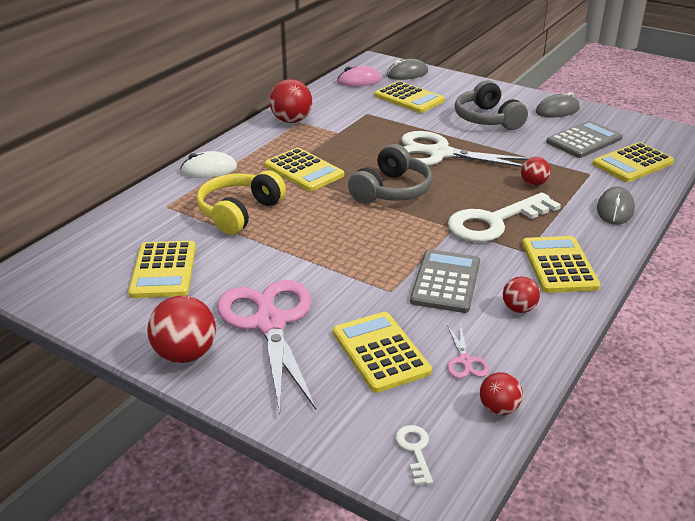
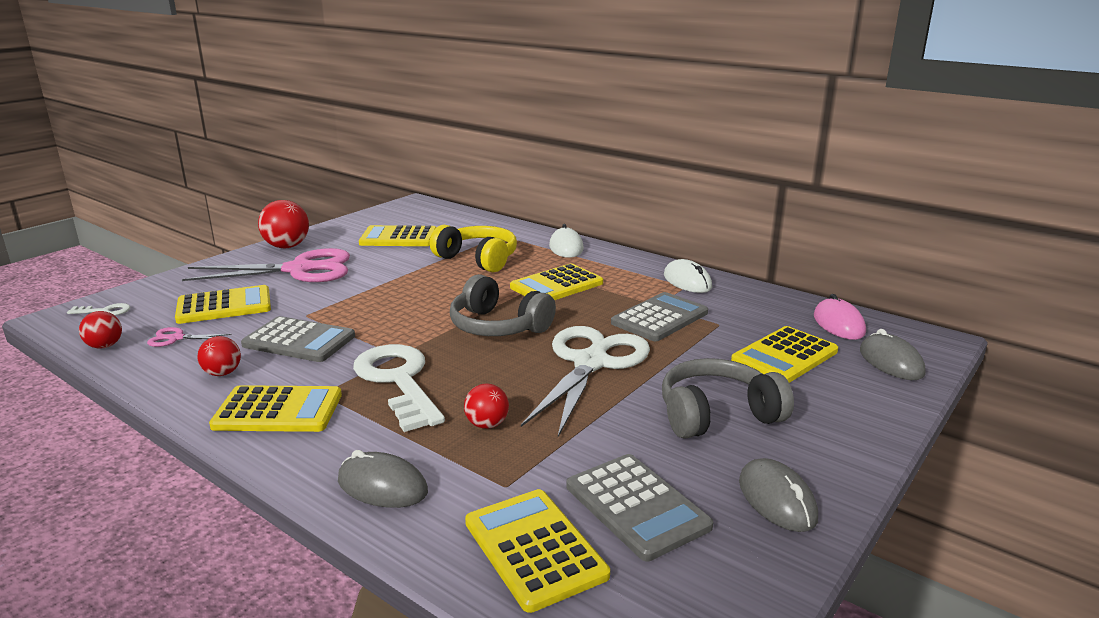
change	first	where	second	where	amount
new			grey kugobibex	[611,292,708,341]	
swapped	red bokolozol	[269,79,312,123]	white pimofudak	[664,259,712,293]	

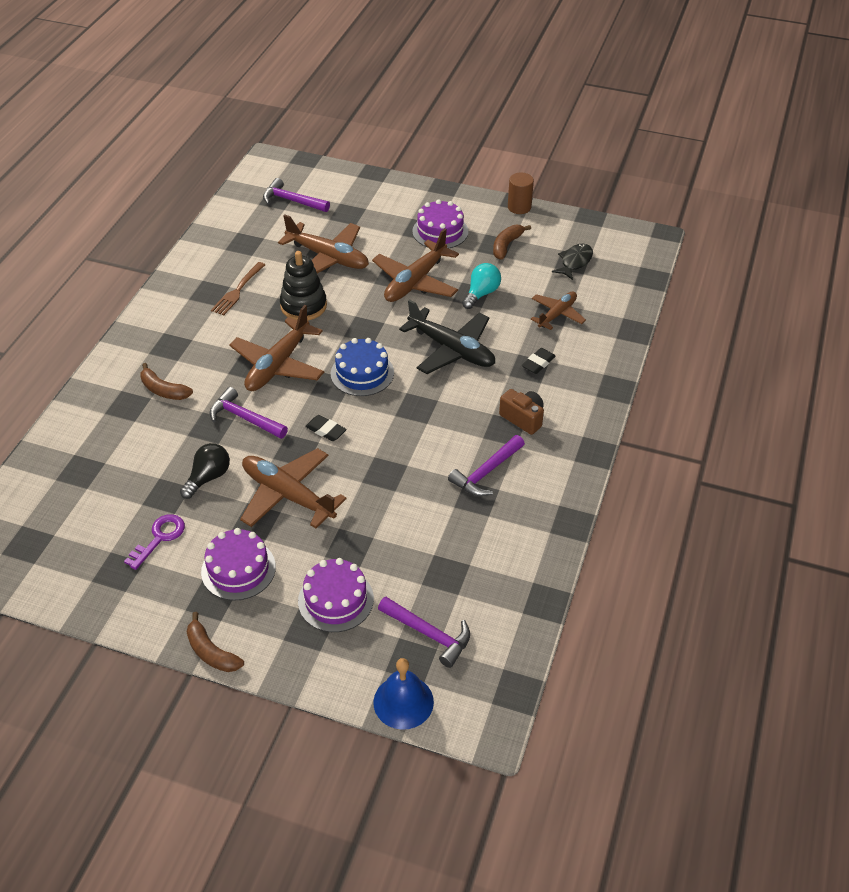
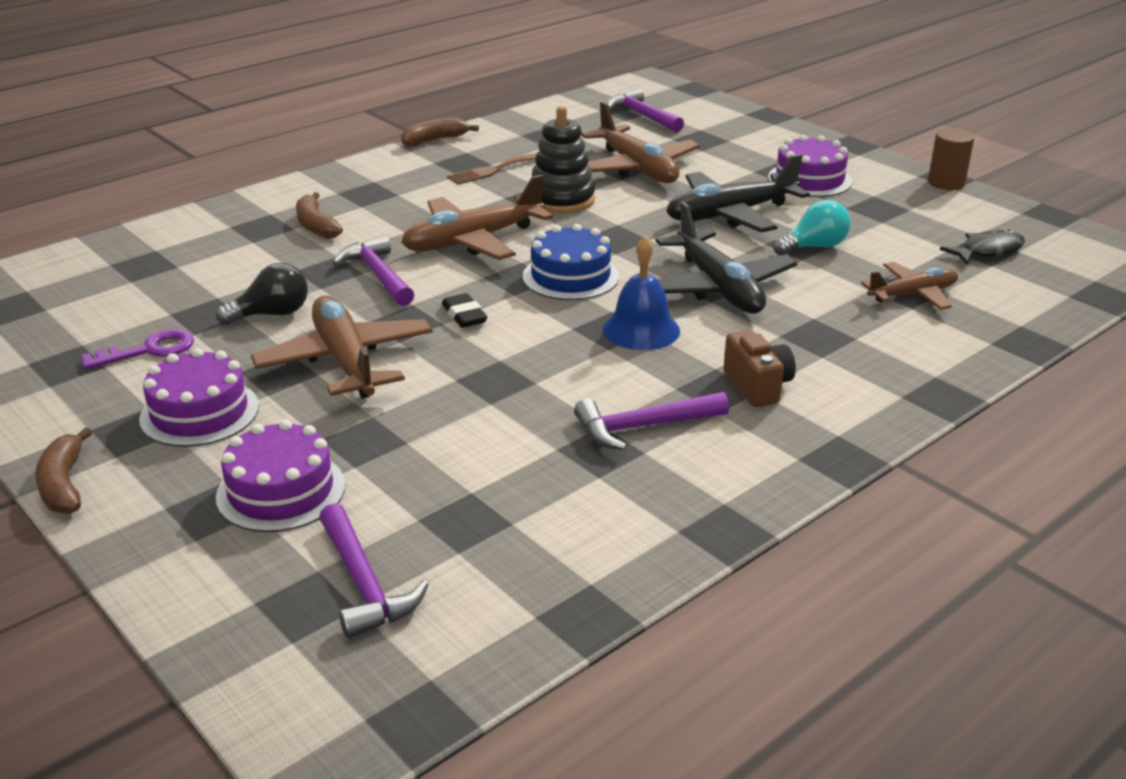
change	first	where	second	where	amount
shifted	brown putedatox	[493,225,531,260]		[401,118,479,147]	
shifted	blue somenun	[373,658,434,730]		[603,236,680,350]	
repainted	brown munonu	[372,228,459,302]	black munonu	[666,154,810,232]	
gone	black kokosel	[521,348,556,374]			

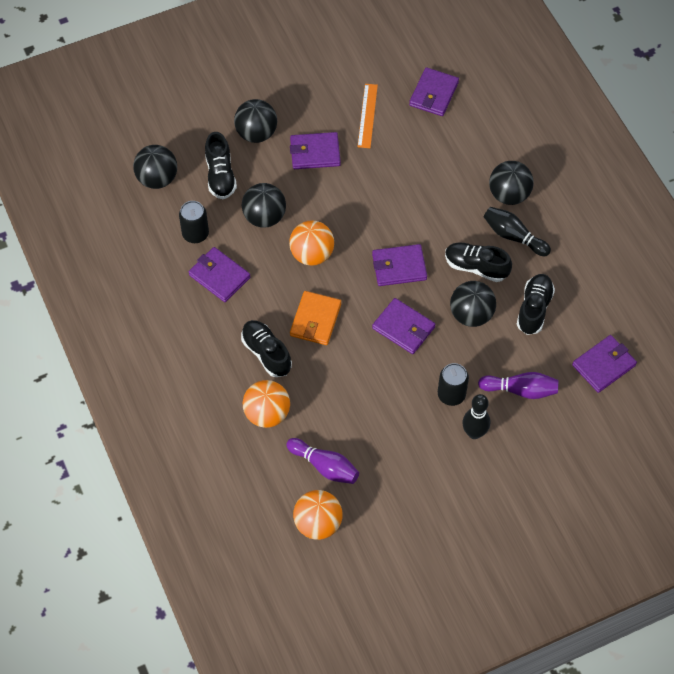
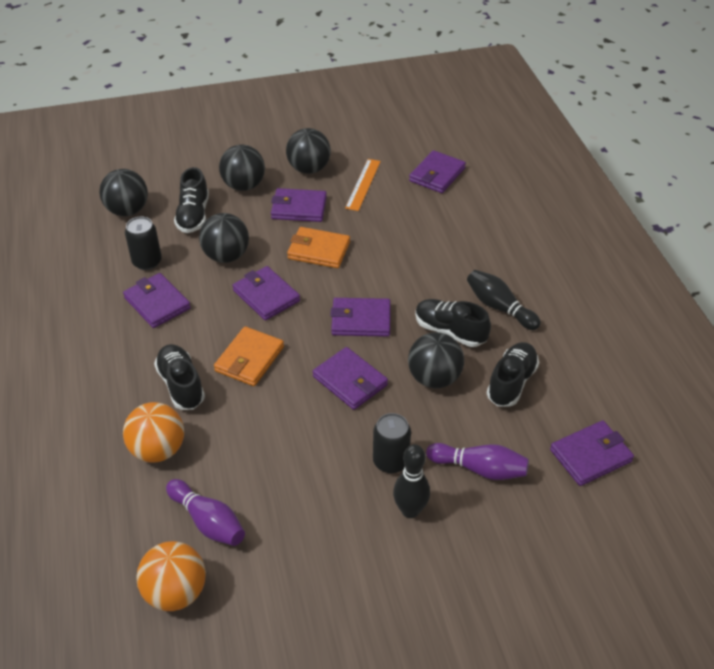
change	first	where	second	where	amount
swapped	orange bokolozol	[289,220,334,266]	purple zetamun	[232,266,300,321]	
shifted	black bokolozol	[489,161,533,205]		[286,128,331,174]	
new			orange zetamun	[287,227,350,268]	

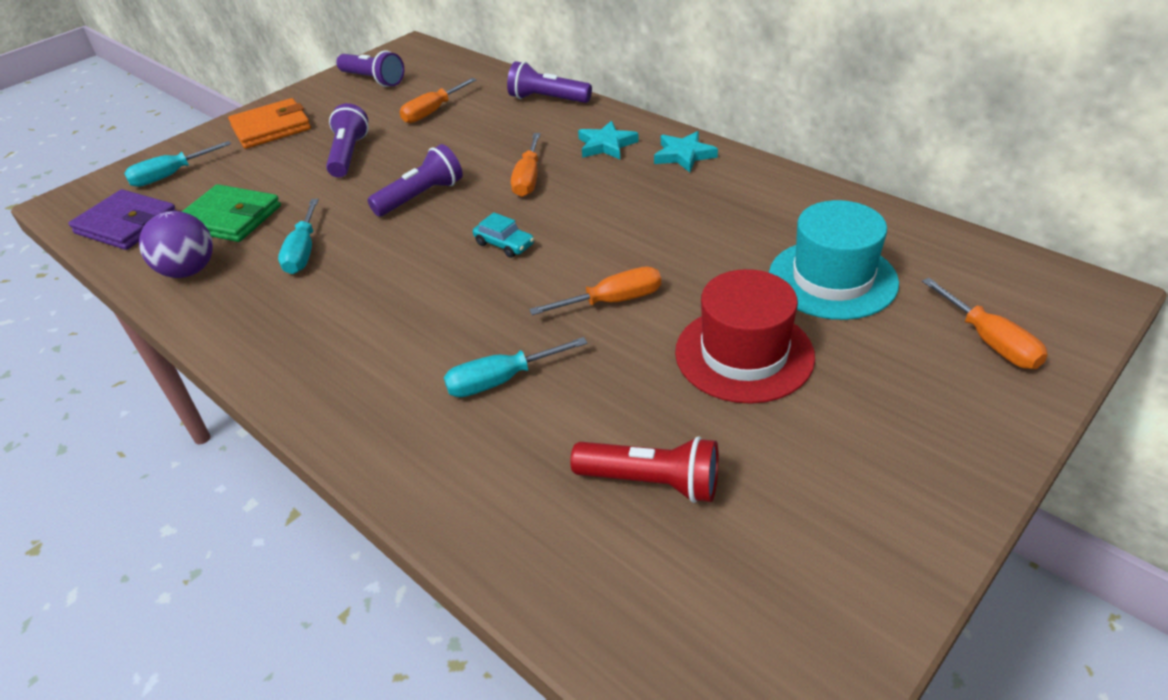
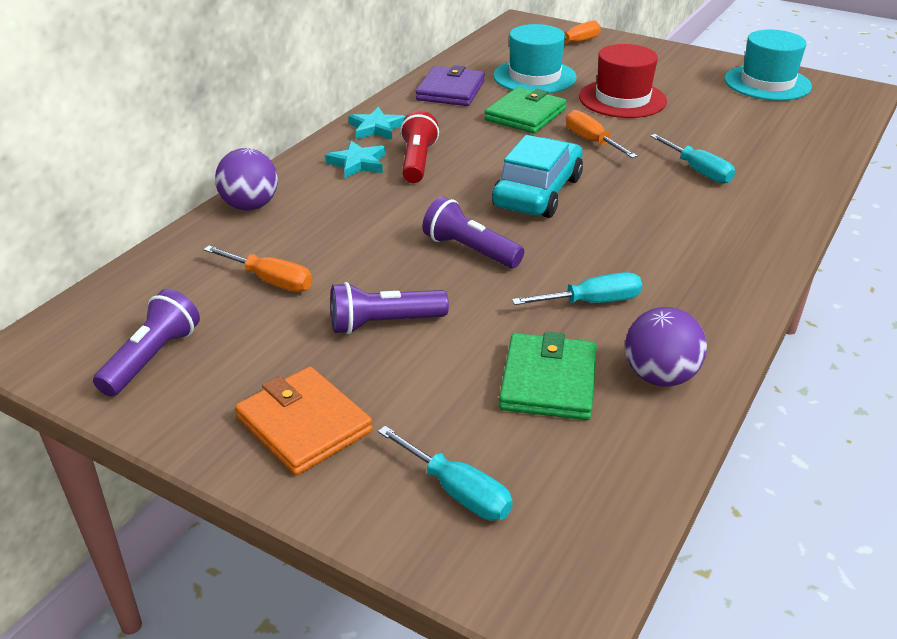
change	first	where	second	where	amount
swapped	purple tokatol	[507,61,592,103]	purple bokolozol	[215,148,278,210]	
shifted	red tokatol	[570,437,719,503]		[400,111,439,183]	
shifted	purple zetamun	[68,189,177,250]		[416,65,485,106]	
new			green zetamun	[485,87,567,134]	
scaled	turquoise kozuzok	[473,212,534,258]		[492,135,583,218]	x2.22
new			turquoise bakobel	[724,29,812,101]	
gone	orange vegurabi	[511,133,541,197]			

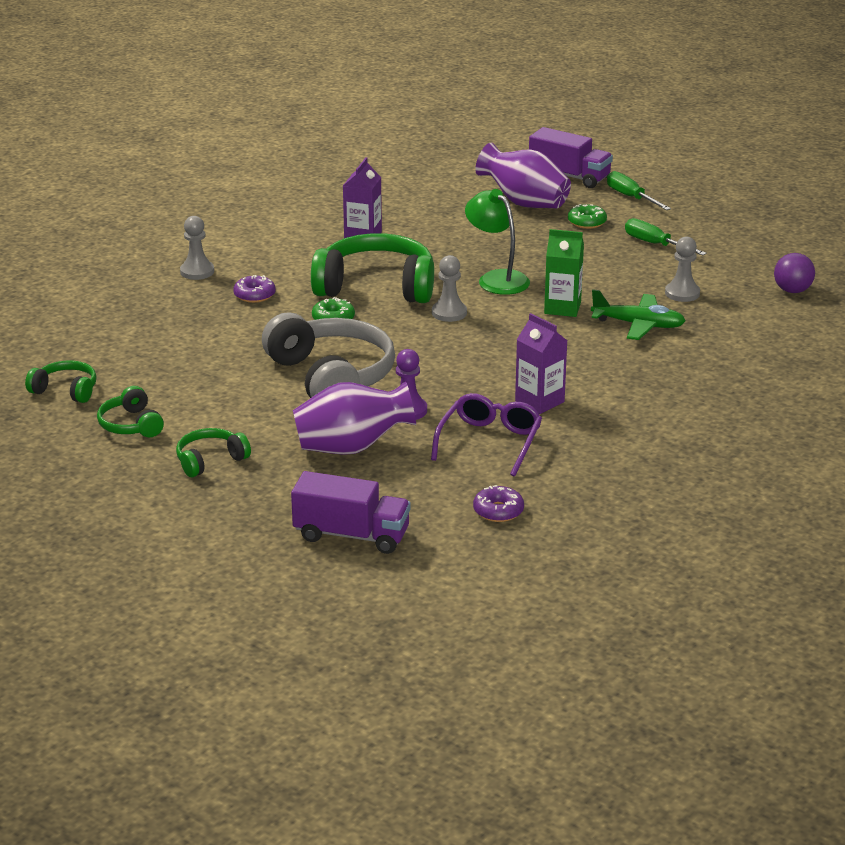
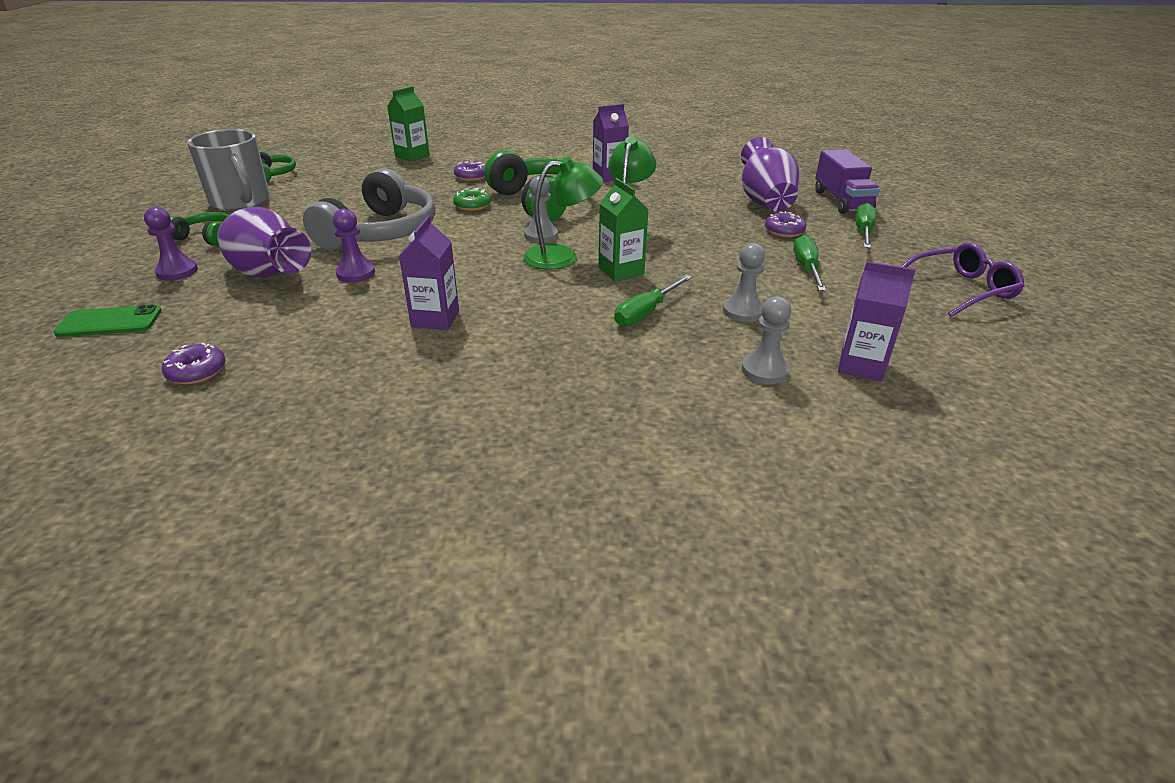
change	first	where	second	where	amount
swapped	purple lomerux	[291,471,411,554]	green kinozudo	[53,304,162,337]	
new			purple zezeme	[144,207,198,280]	
swapped	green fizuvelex	[97,386,164,437]	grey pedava	[187,129,270,211]	
new			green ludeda	[387,86,430,162]	
new			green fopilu	[524,157,603,270]	
swapped	green munonu	[591,289,686,340]	green vegurabi	[614,275,692,327]	
shifted	grey zezeme	[180,216,214,280]		[742,296,791,384]	
repainted	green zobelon	[568,204,607,229]	purple zobelon	[765,212,806,237]	
swapped	purple bokolozol	[774,253,815,293]	purple ludeda	[838,261,916,382]	
shifted	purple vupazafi	[431,393,542,476]		[901,242,1025,317]	

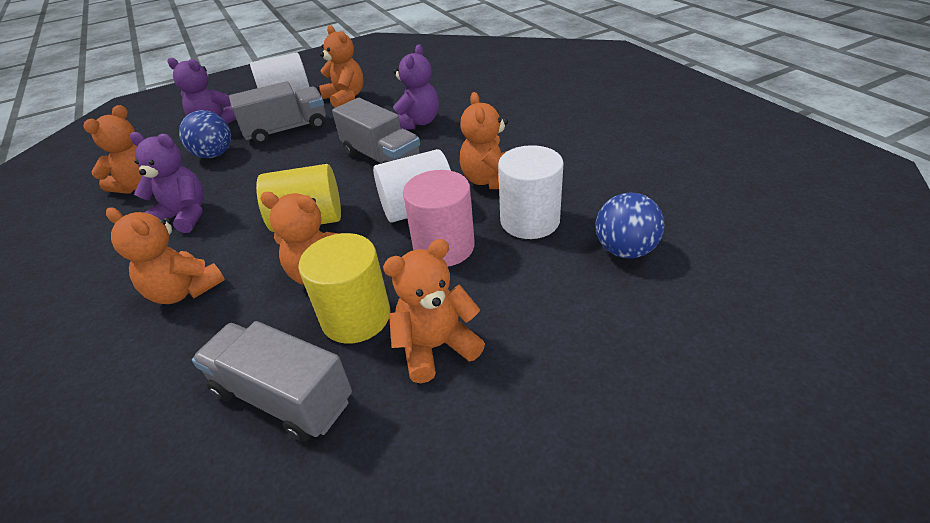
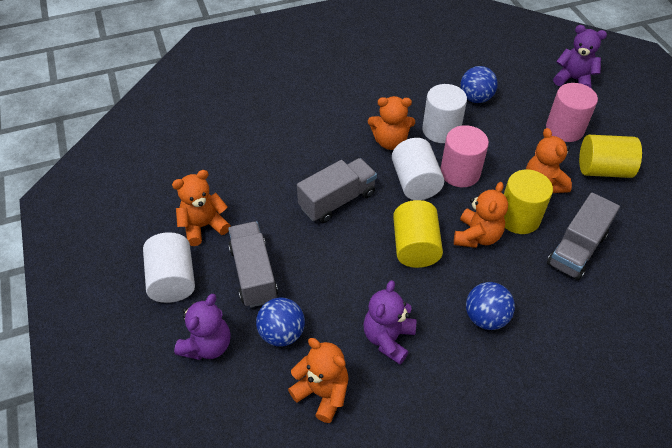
change	first	where	second	where	amount
swapped	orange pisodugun	[106,207,225,304]	blue bokolozol	[466,282,515,330]	
new			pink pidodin	[546,83,598,142]	
shifted	purple pisodugun	[393,44,439,130]		[553,25,607,89]	
new			yellow pidodin	[579,135,642,178]	

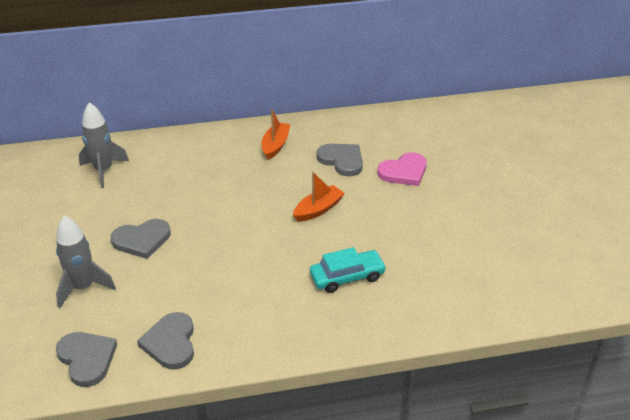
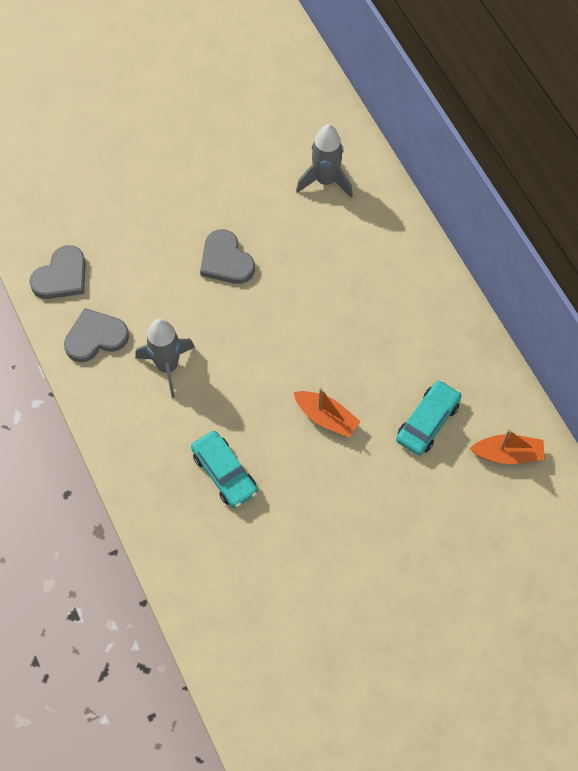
change	first	where	second	where	amount
shifted	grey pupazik	[56,215,116,308]		[135,319,195,398]	
swapped	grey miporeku	[317,144,363,177]	turquoise kozuzok	[396,380,461,455]	
shifted	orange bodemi	[262,110,290,160]		[470,430,545,464]	
gone	pink miporeku	[377,152,427,186]			

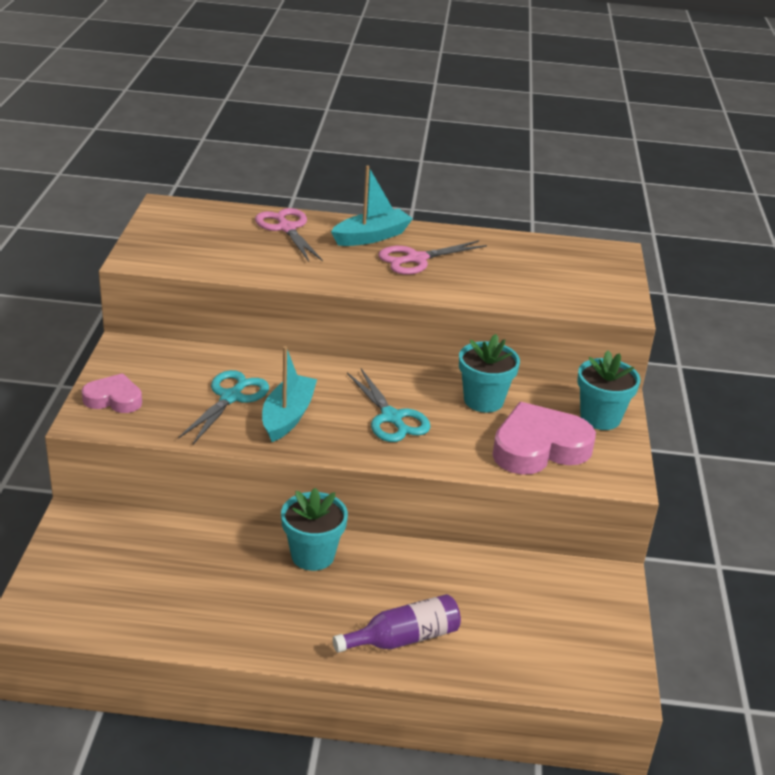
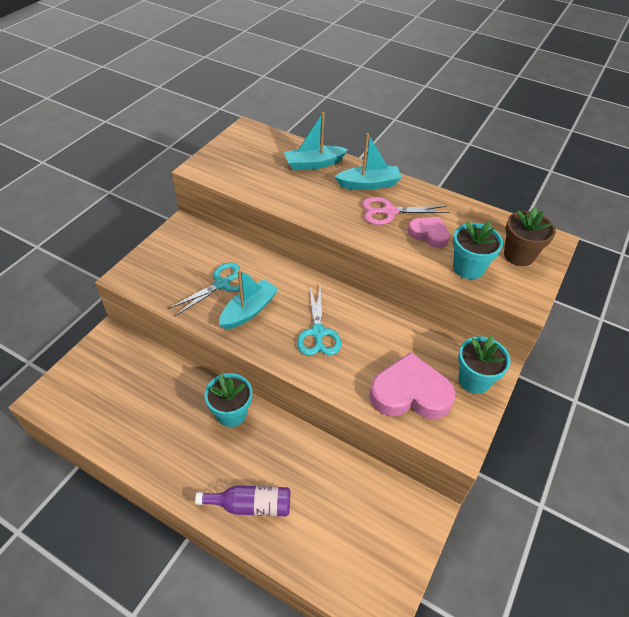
change	first	where	second	where	amount
swapped	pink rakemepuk	[255,208,323,262]	turquoise bodemi	[284,112,348,170]	
shifted	pink miporeku	[82,373,142,413]		[408,217,450,248]	
shifted	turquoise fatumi	[459,334,520,412]		[453,221,503,279]	
new			brown fatumi	[504,207,556,266]	

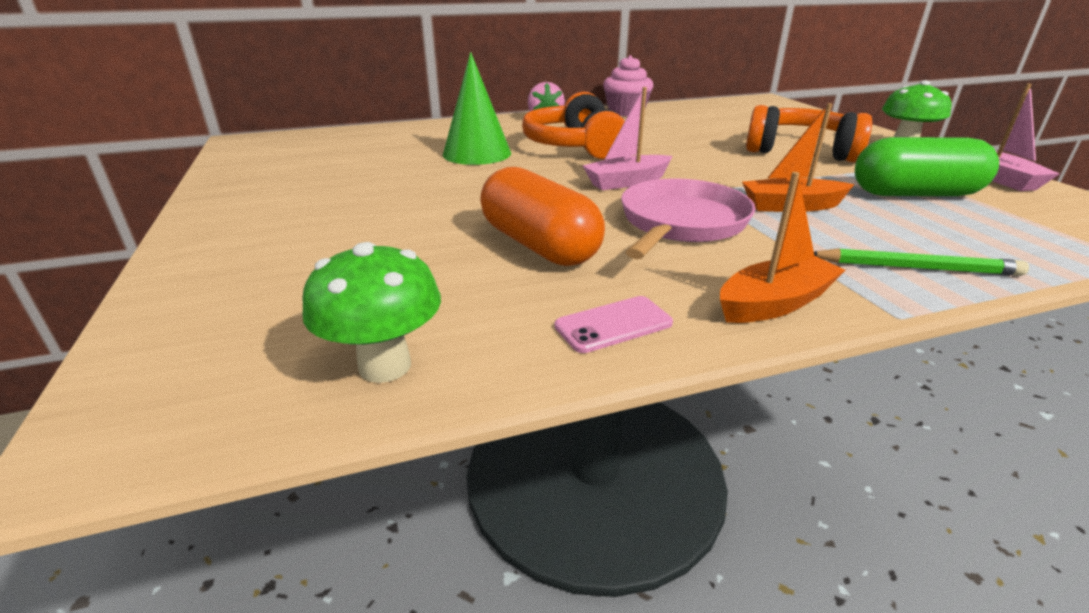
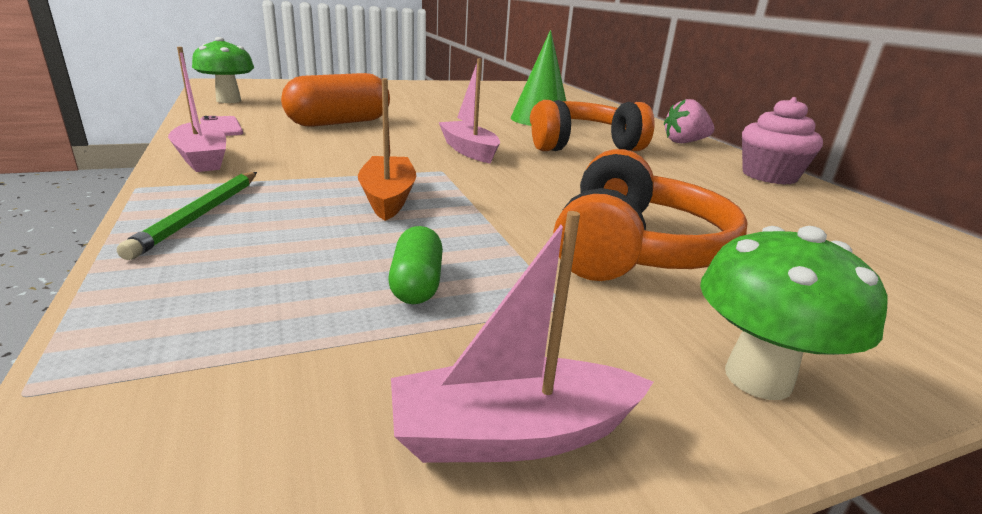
change	first	where	second	where	amount
repainted	orange bodemi	[720,172,845,323]	pink bodemi	[168,47,226,172]	
scaled	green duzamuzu	[855,137,999,196]		[388,226,443,304]	x0.50
gone	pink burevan	[621,178,755,259]			

